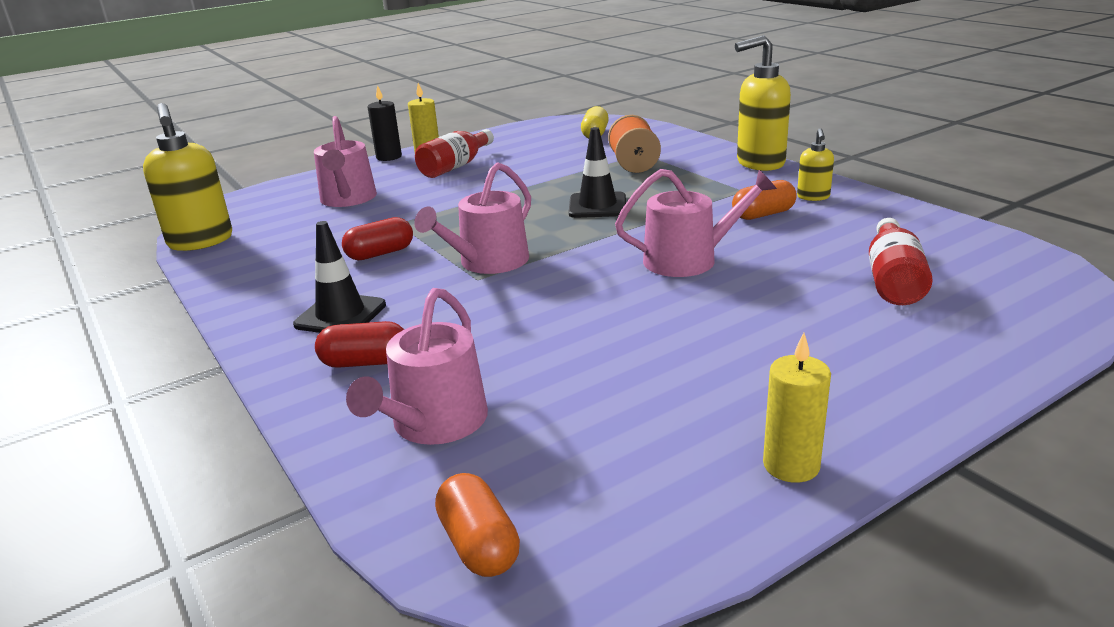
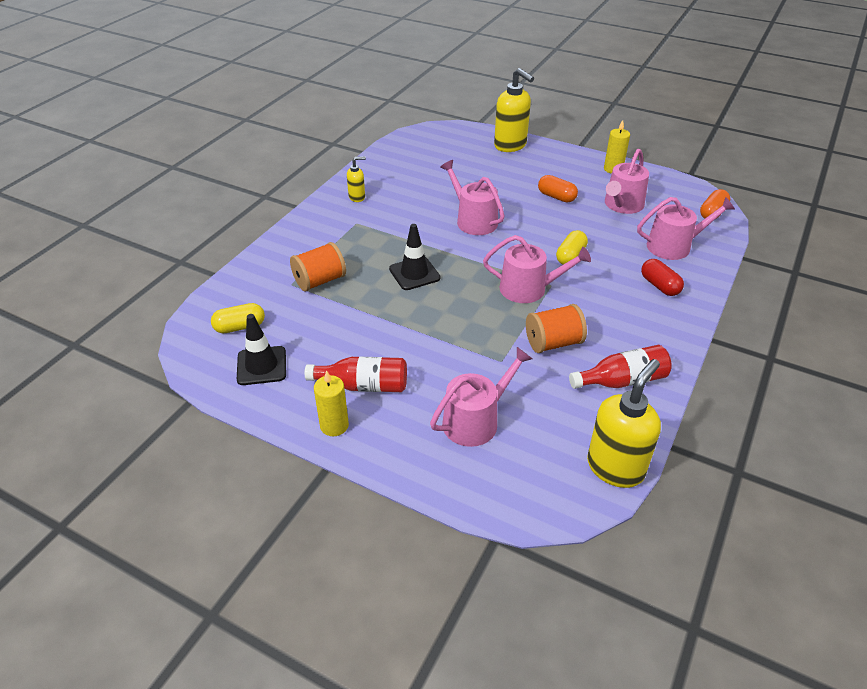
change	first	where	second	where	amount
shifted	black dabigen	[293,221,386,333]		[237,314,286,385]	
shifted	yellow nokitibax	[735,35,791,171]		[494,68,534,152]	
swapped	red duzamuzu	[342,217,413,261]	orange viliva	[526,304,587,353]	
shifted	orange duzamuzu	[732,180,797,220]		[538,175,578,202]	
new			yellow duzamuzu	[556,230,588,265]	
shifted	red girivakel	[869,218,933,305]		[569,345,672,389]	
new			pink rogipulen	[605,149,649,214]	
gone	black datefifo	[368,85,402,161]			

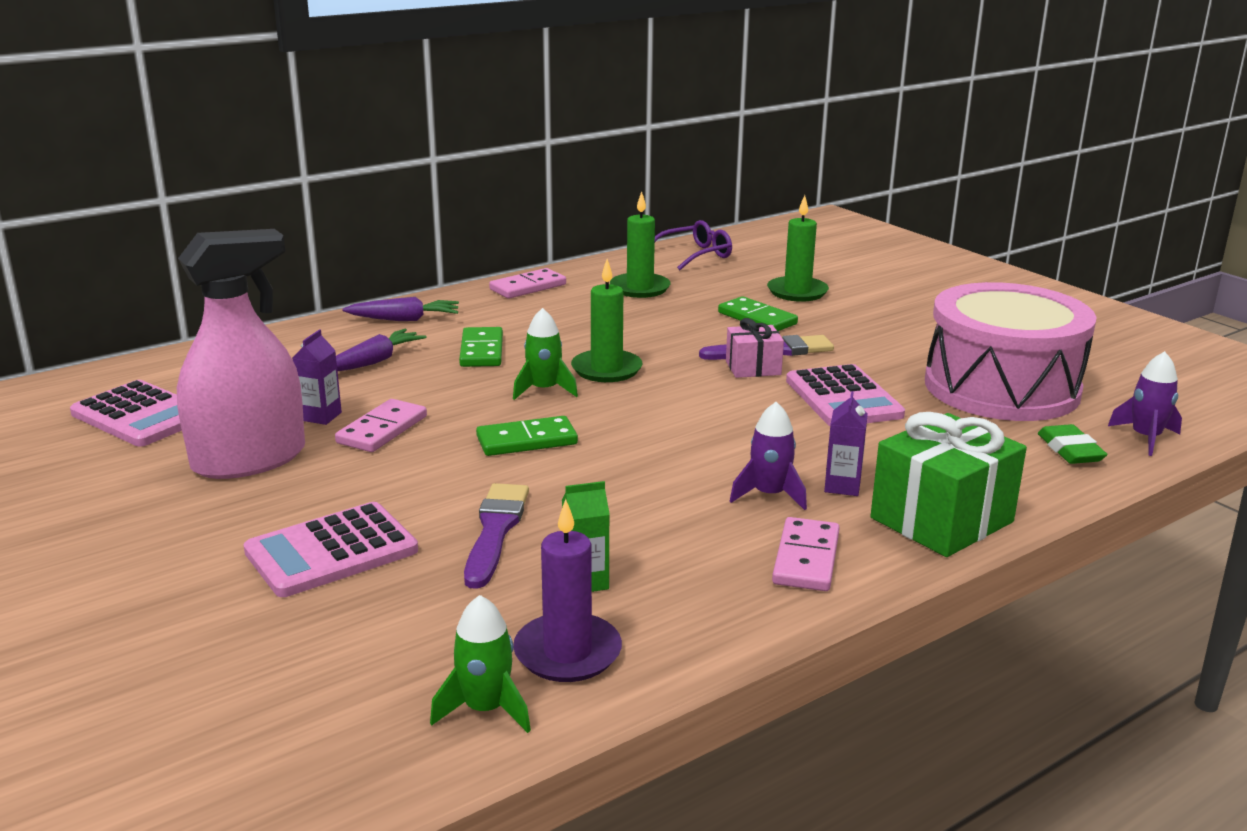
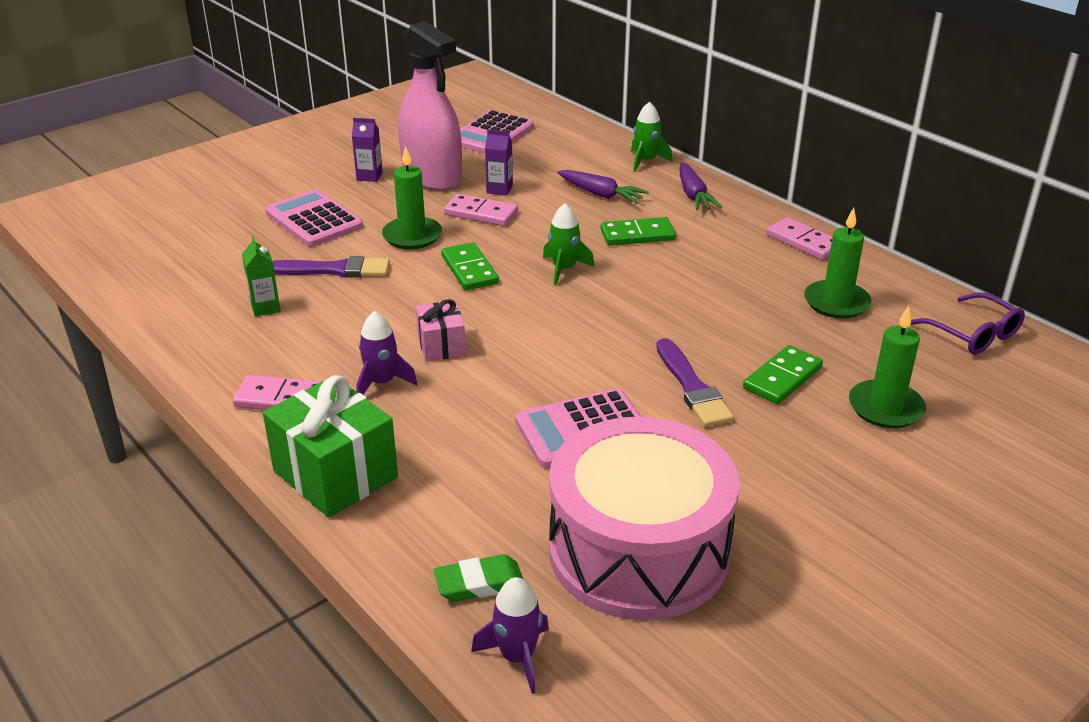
change	first	where	second	where	amount
shifted	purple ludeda	[824,391,868,496]		[352,118,383,182]	
shifted	green datefifo	[571,259,643,382]		[382,146,442,249]	
shifted	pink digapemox	[726,318,784,378]		[416,299,466,362]	
shifted	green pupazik	[430,595,531,733]		[631,102,672,172]	
gone	purple datefifo	[513,499,622,682]			

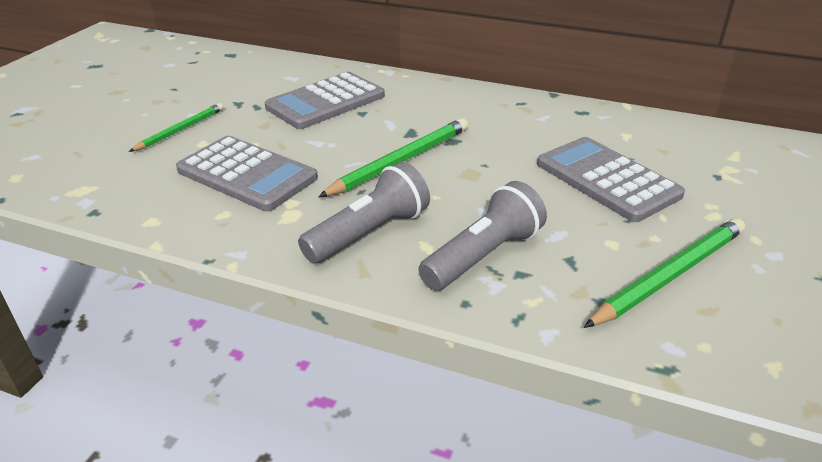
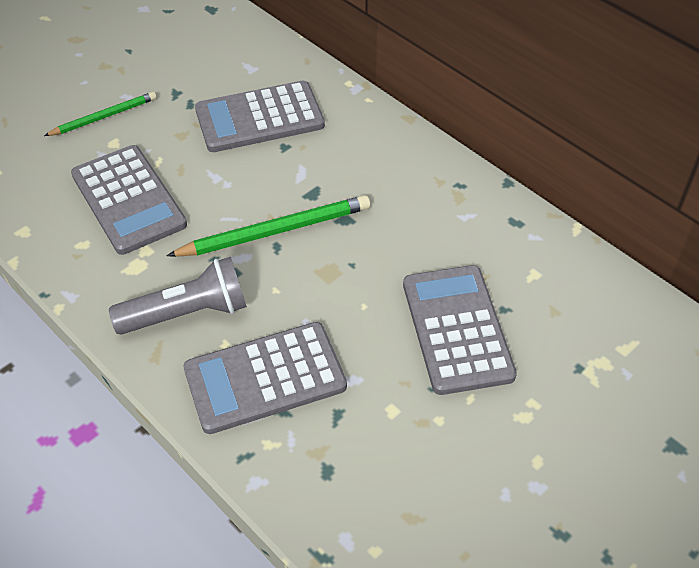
change	first	where	second	where	amount
swapped	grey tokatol	[418,181,547,291]	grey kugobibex	[184,322,347,434]	
gone	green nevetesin	[584,218,745,328]			

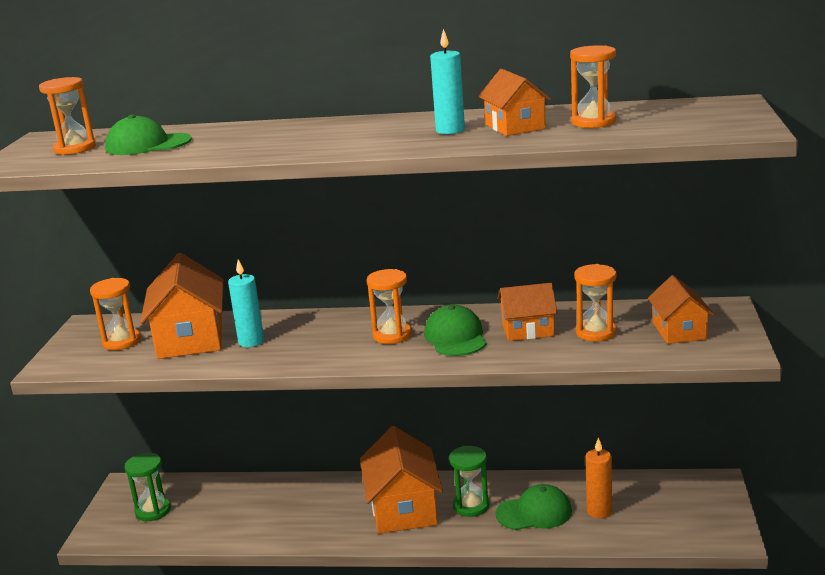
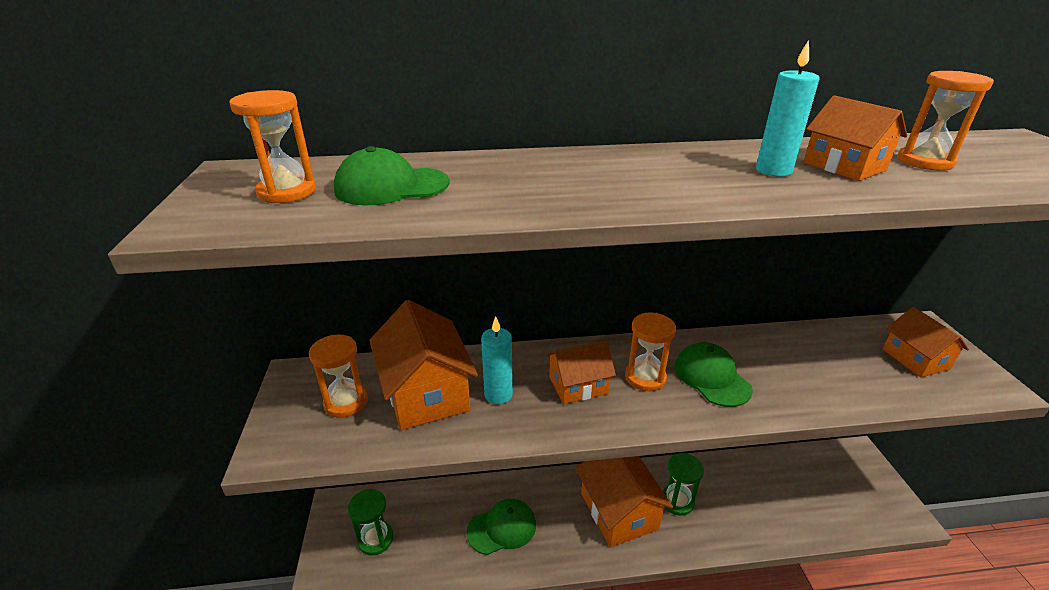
change	first	where	second	where	amount
shifted	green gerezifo	[495,484,572,530]		[466,499,536,555]	
shifted	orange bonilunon	[497,283,557,341]		[546,341,616,404]	
gone	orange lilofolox	[575,264,617,341]			
gone	orange datefifo	[586,437,612,519]			

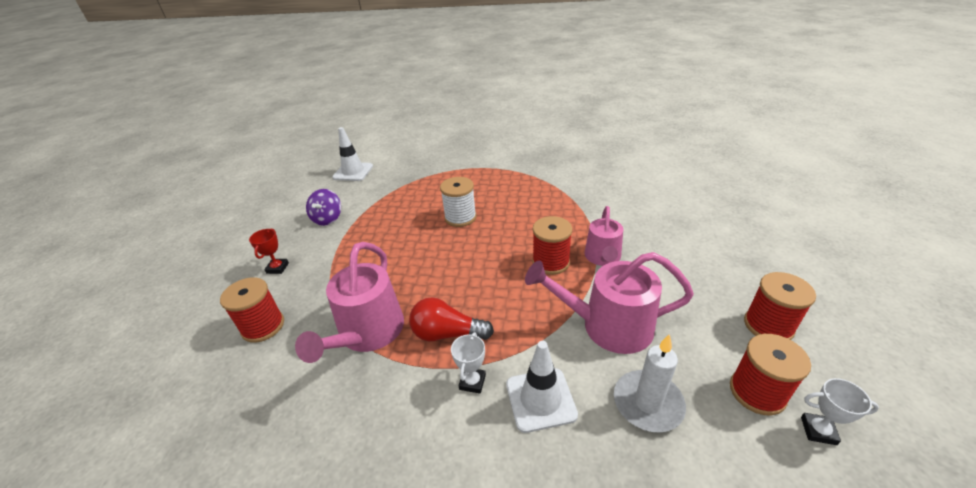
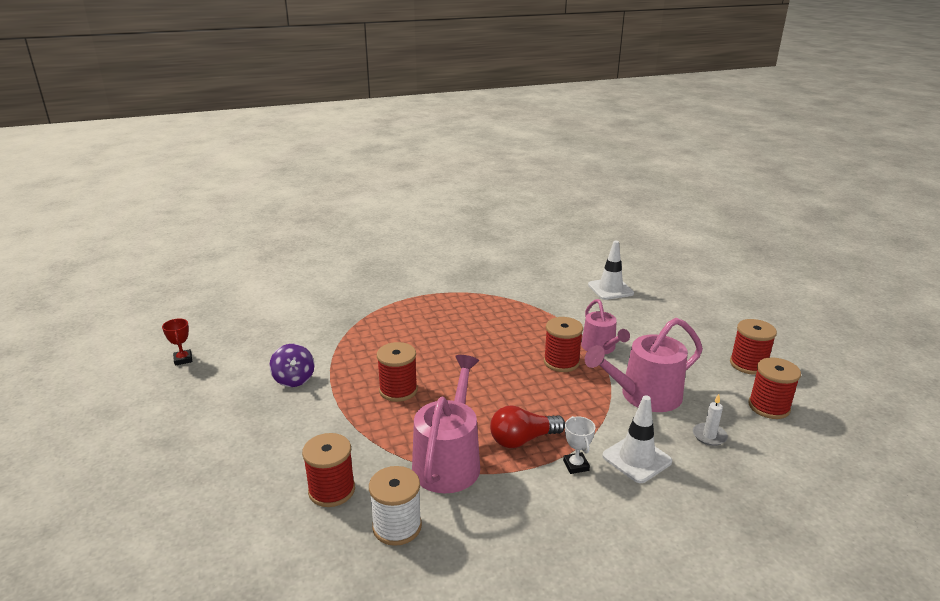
change	first	where	second	where	amount
shifted	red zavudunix	[249,228,289,274]		[162,318,192,366]	
shifted	white viliva	[440,177,477,227]		[369,466,422,546]	
new			red viliva	[377,342,418,402]	
rotated	pink rogipulen	[295,242,404,363]		[412,355,480,494]	150 degrees counterclockwise
shifted	white dabigen	[332,127,373,181]		[588,241,634,300]	
scaled	white datefifo	[614,334,686,432]		[693,394,728,446]	x0.60
gone	white zavudunix	[801,378,879,445]			

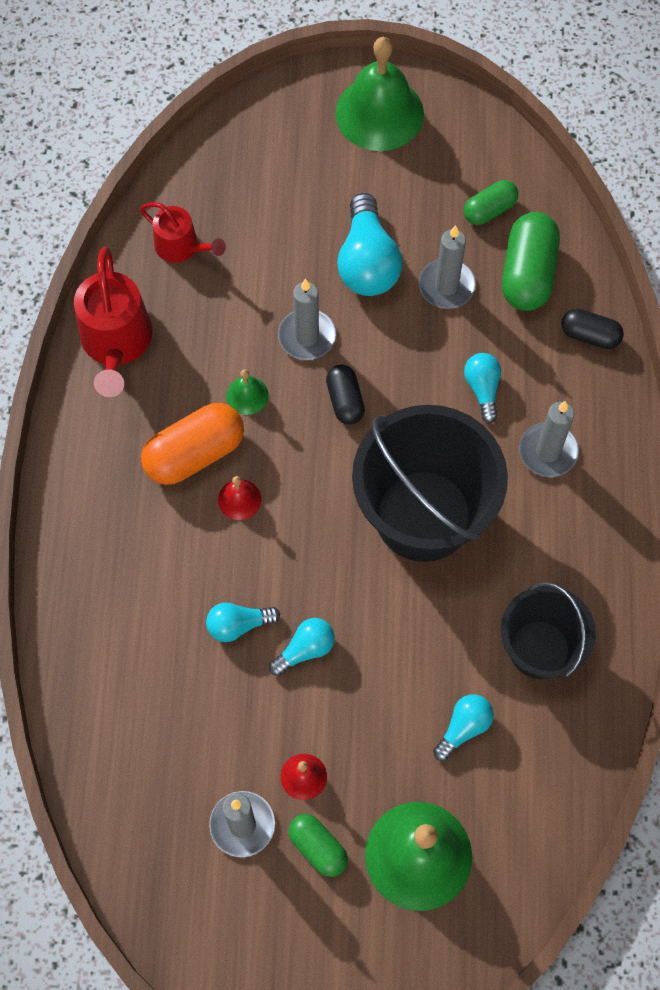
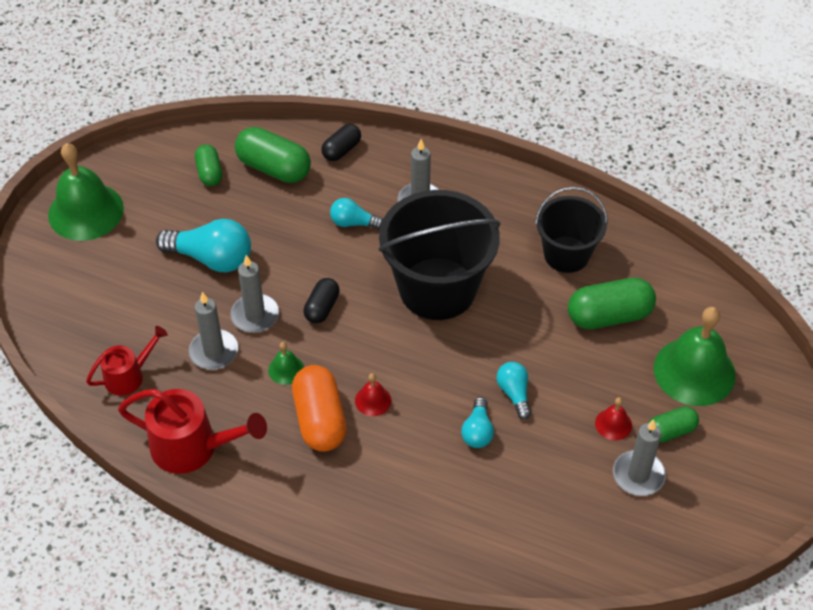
change	first	where	second	where	amount
shifted	grey datefifo	[419,225,476,309]		[189,292,239,370]	
rotated	black duzamuzu	[326,365,365,425]		[303,278,340,324]	75 degrees counterclockwise
swapped	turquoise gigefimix	[433,694,494,761]	green duzamuzu	[568,278,656,329]	

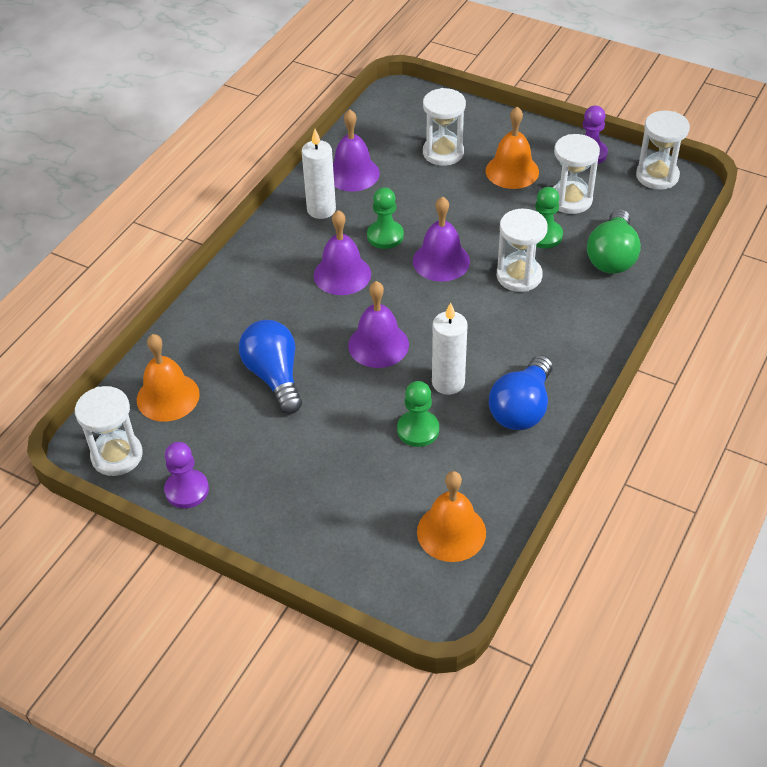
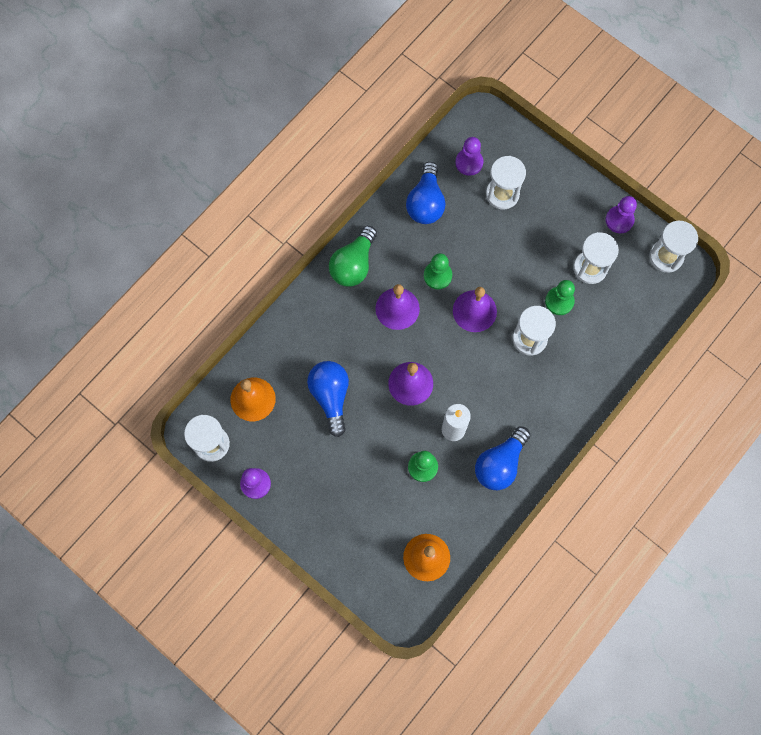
change	first	where	second	where	amount
shifted	green gigefimix	[587,209,641,274]		[329,226,377,287]	
swapped	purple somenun	[333,109,380,192]	blue gigefimix	[406,162,445,224]	
new			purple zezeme	[455,137,483,176]	
gone	white datefifo	[302,129,336,219]			
gone	orange somenun	[486,107,539,189]			

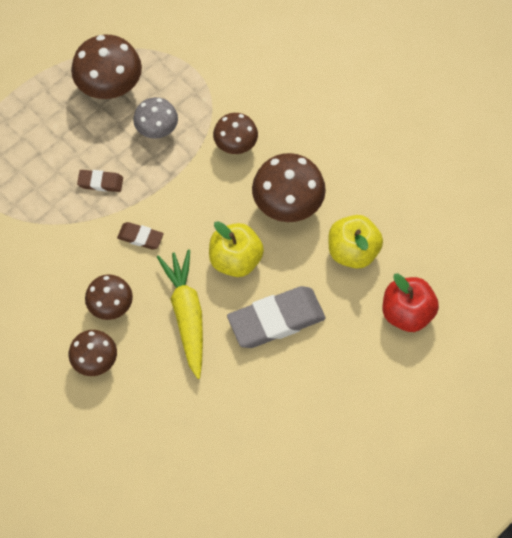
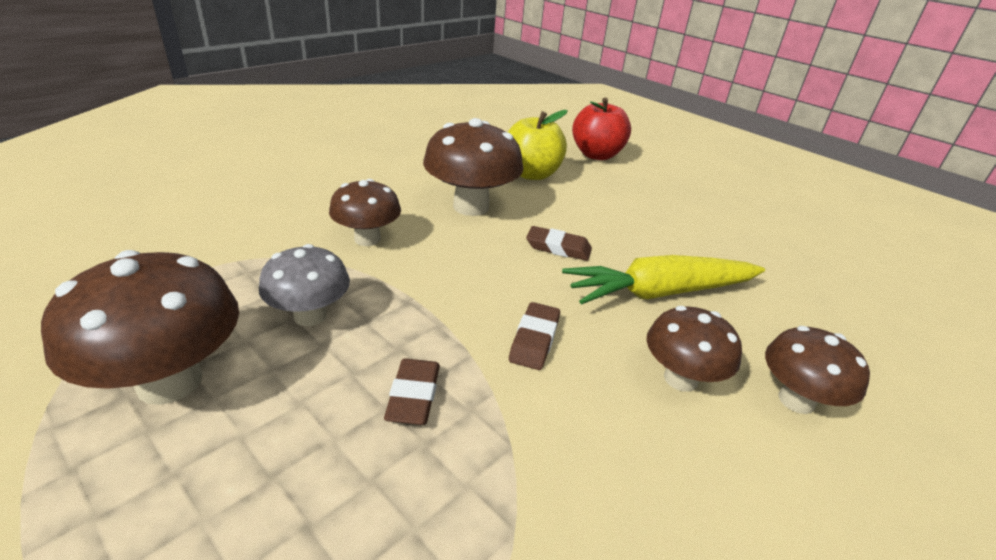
change	first	where	second	where	amount
swapped	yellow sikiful	[209,221,264,277]	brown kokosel	[526,226,592,261]	
gone	grey kokosel	[227,286,326,348]			

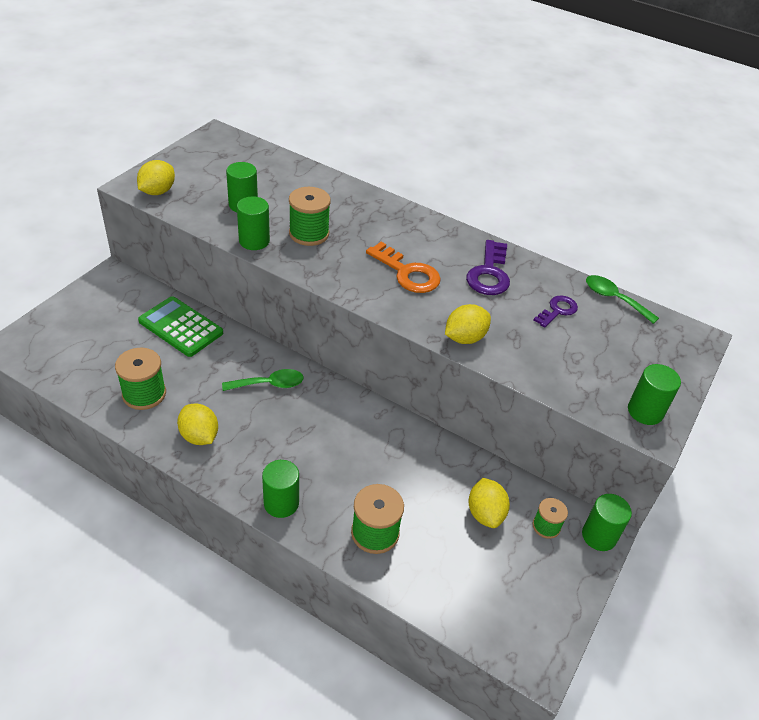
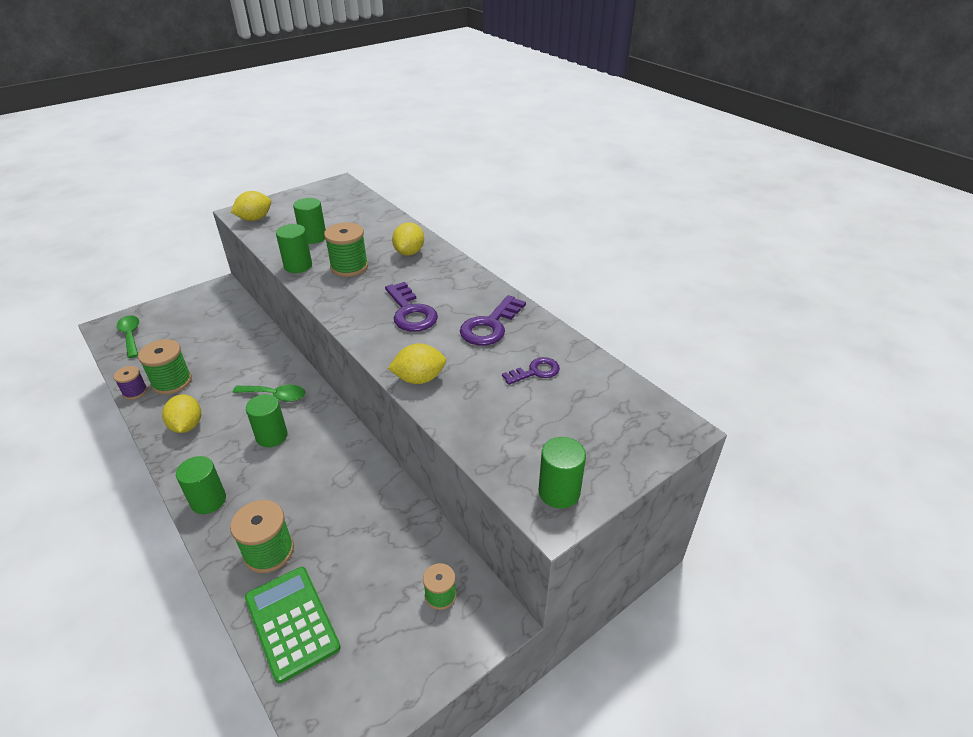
change	first	where	second	where	amount
new			purple viliva	[113,366,147,400]	
shifted	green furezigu	[586,275,659,324]		[117,315,139,358]	
shifted	green kugobibex	[138,296,223,357]		[245,567,341,684]	
shifted	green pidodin	[582,494,632,551]		[246,394,288,447]	
repainted	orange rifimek	[366,242,441,293]	purple rifimek	[385,282,438,332]	
shifted	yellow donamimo	[468,478,510,528]		[392,222,424,256]	

